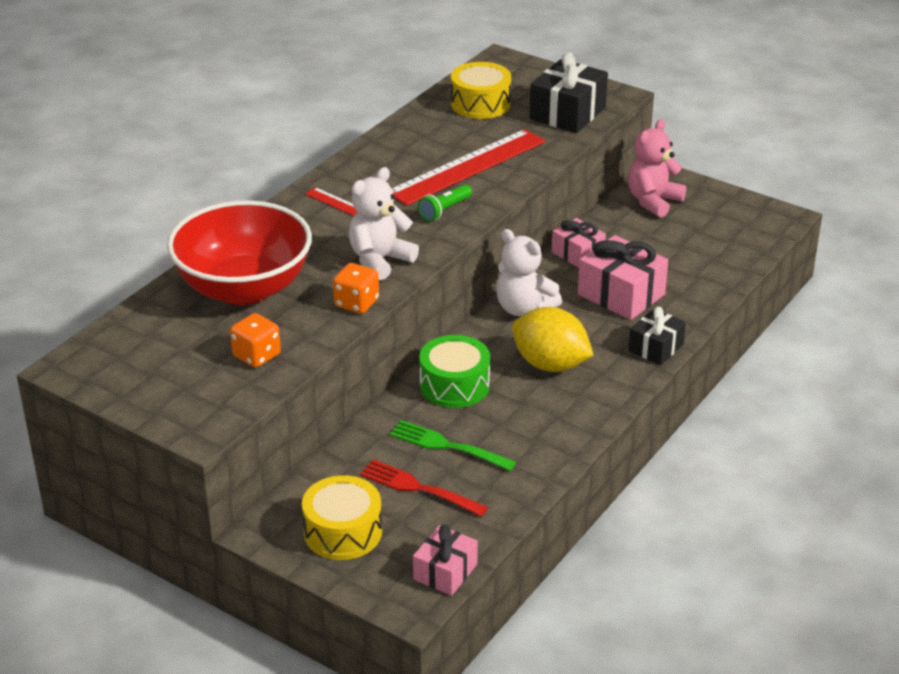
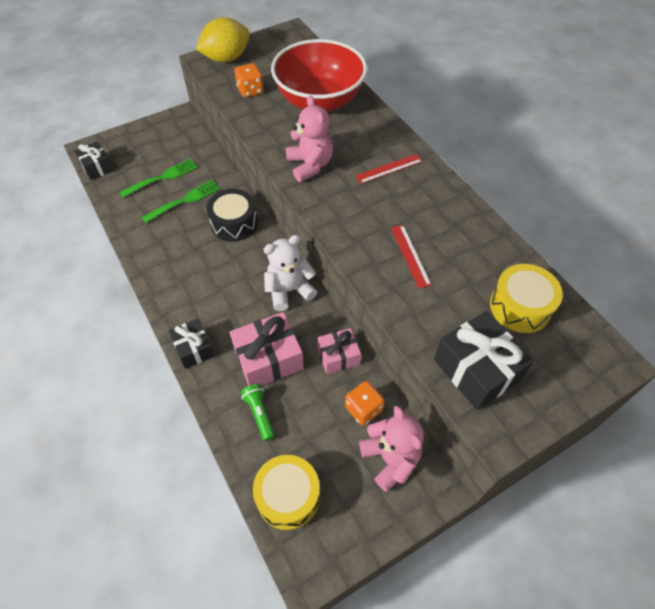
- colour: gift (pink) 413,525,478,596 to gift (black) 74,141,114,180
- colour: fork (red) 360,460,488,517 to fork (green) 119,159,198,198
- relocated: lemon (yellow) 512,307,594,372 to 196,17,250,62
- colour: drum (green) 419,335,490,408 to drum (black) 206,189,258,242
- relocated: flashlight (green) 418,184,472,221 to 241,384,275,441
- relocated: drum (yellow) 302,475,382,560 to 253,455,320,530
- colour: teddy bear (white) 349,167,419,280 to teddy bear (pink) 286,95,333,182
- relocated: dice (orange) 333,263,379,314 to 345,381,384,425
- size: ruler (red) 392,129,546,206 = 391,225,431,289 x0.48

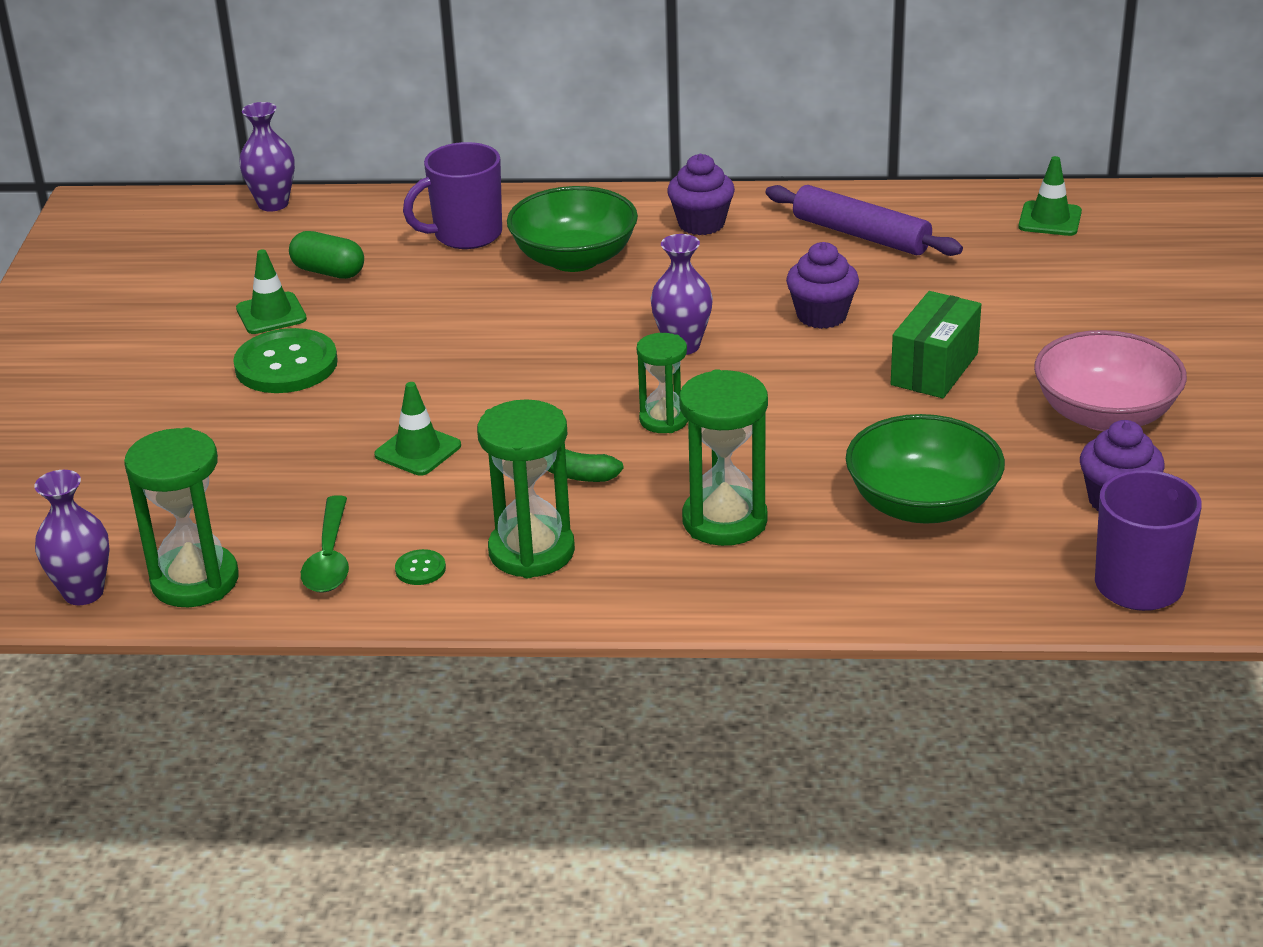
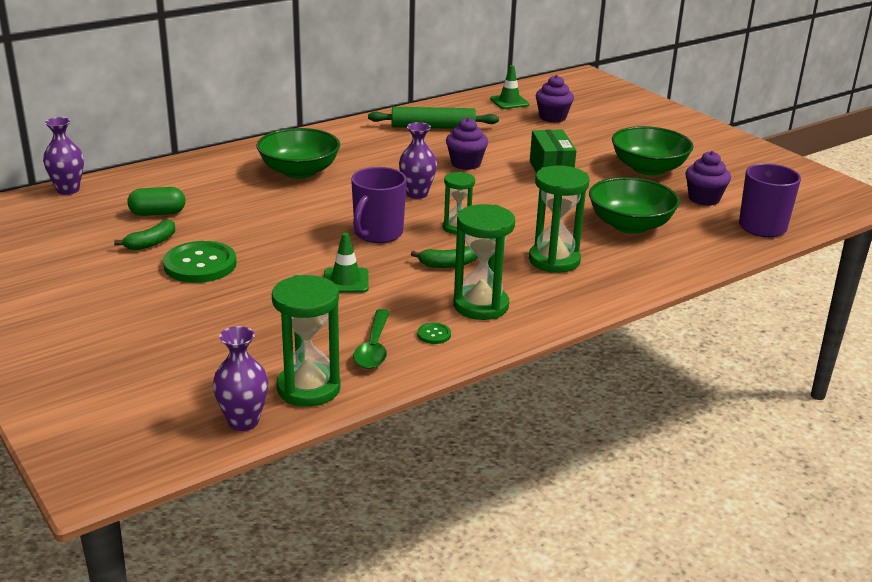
- exchanged: traffic cone (green) 236,249,307,334 to banana (green) 114,220,175,250
- relocated: mug (purple) 403,142,502,249 to 351,167,407,243
- spun: spoon (green) 301,495,349,593 = 353,309,390,369 45 degrees clockwise
- colour: rolling pin (purple) 766,185,963,256 to rolling pin (green) 368,107,499,129
- relocated: cupcake (purple) 667,154,735,235 to 536,75,574,123
- colour: bowl (pink) 1034,330,1187,431 to bowl (green) 612,126,694,176

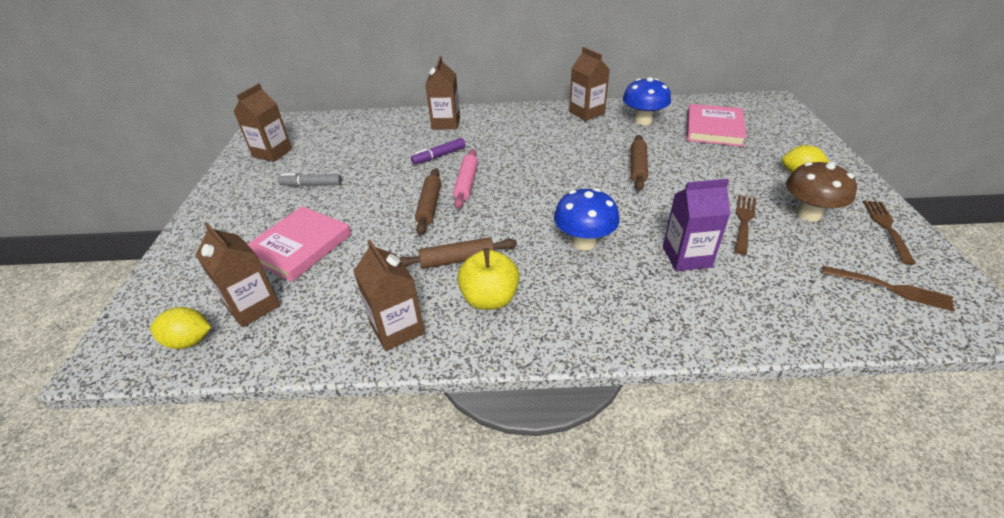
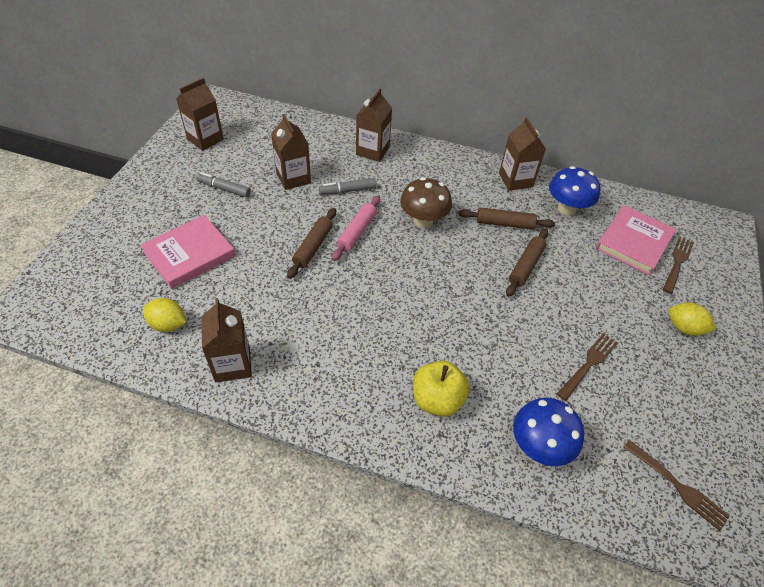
- relocated: lemon (yellow) 150,307,211,349 to 143,298,186,332
- relocated: carton (brown) 196,222,280,327 to 271,114,311,190
- colour: marker (purple) 411,138,466,165 to marker (grey) 319,178,376,195
- relocated: mushroom (brown) 786,162,857,221 to 400,177,452,228
- relocated: apple (yellow) 457,248,519,310 to 413,361,470,417
- relocated: rolling pin (brown) 399,237,517,269 to 459,207,555,229
- relocated: mushroom (blue) 554,188,619,250 to 513,398,584,466
- relocated: fork (brown) 863,200,916,265 to 663,236,694,294
- missing: carton (purple) 663,179,730,271

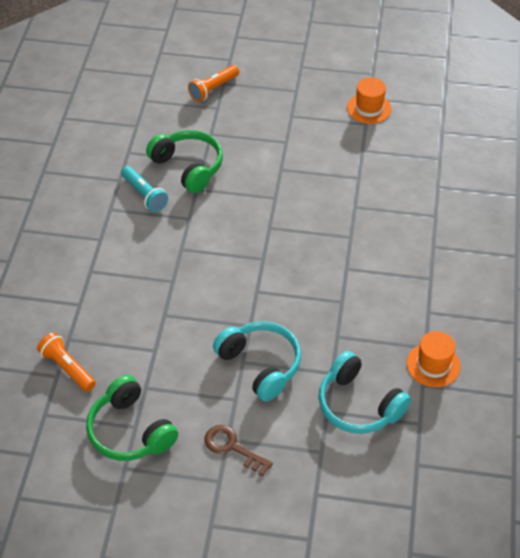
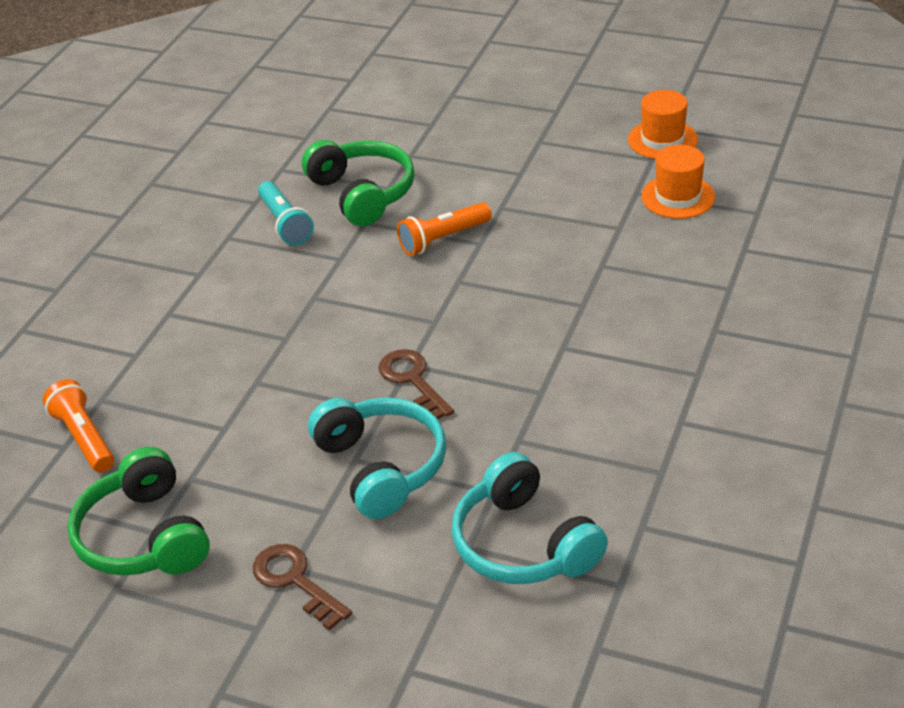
- appeared: key (brown) 379,349,454,419
- relocated: flashlight (orange) 188,65,239,102 to 397,202,492,256
- relocated: hat (orange) 407,331,461,387 to 641,145,715,219

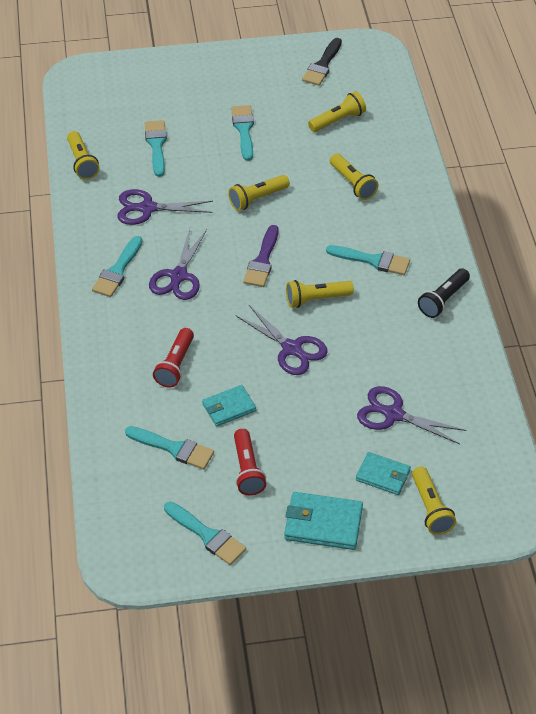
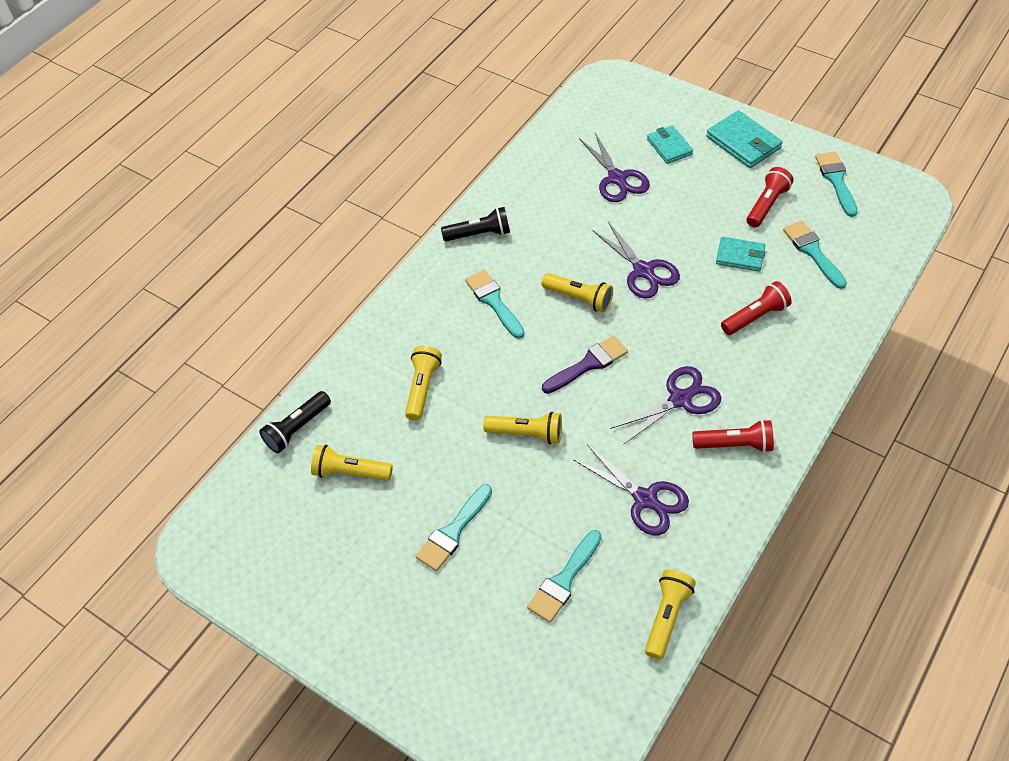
- appeared: flashlight (black) 259,391,331,453
- spun: scissors (purple) 236,305,328,375 = 593,222,680,299 150 degrees clockwise
- exchanged: brush (turquoise) 92,236,143,297 to flashlight (red) 692,419,774,453
- missing: brush (black) 302,38,342,86
- missing: flashlight (yellow) 412,467,456,535

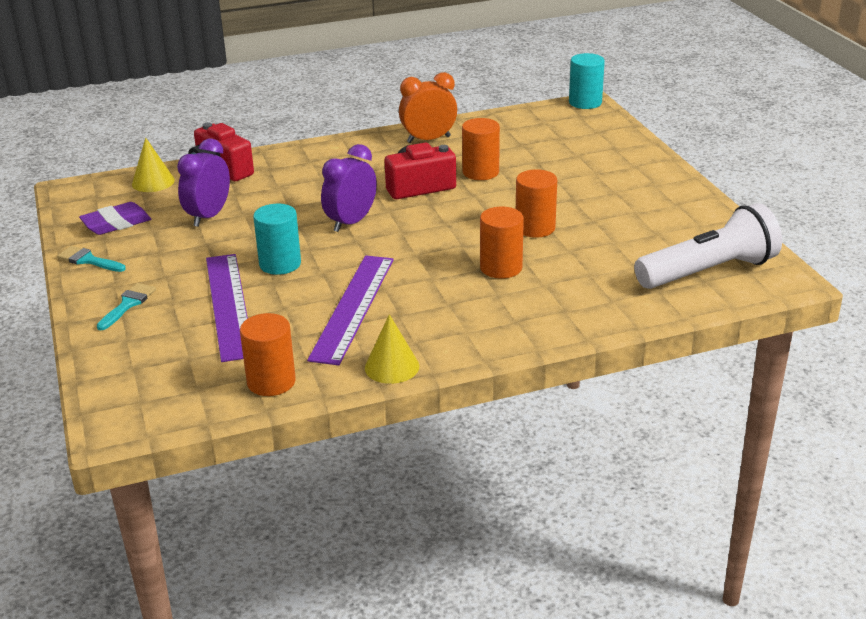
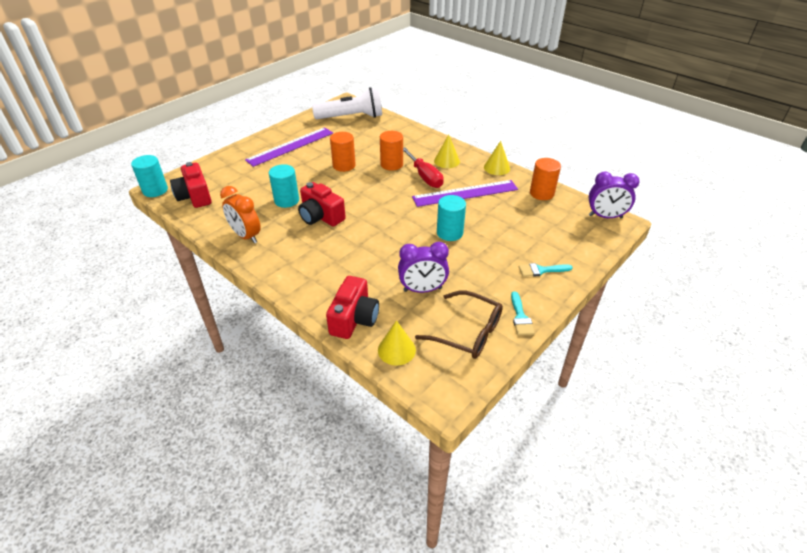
- appeared: camera (red) 170,162,212,208
- relocated: ruler (purple) 206,254,248,362 to 245,127,333,167
- colour: cylinder (orange) 462,118,500,180 to cylinder (turquoise) 269,164,299,208
- spun: flashlight (white) 634,203,782,289 = 312,87,382,119 135 degrees clockwise
- appeared: screwdriver (red) 403,147,444,188
- exchanged: eraser (purple) 79,202,151,235 to glasses (brown) 415,291,503,359
- appeared: cone (yellow) 434,134,460,168
- relocated: clock (purple) 321,144,377,232 to 589,171,639,218

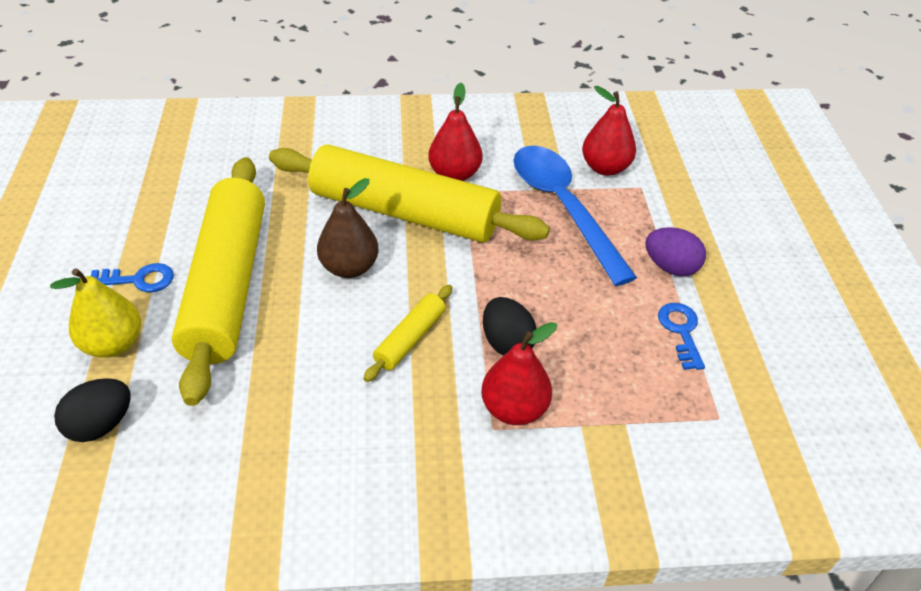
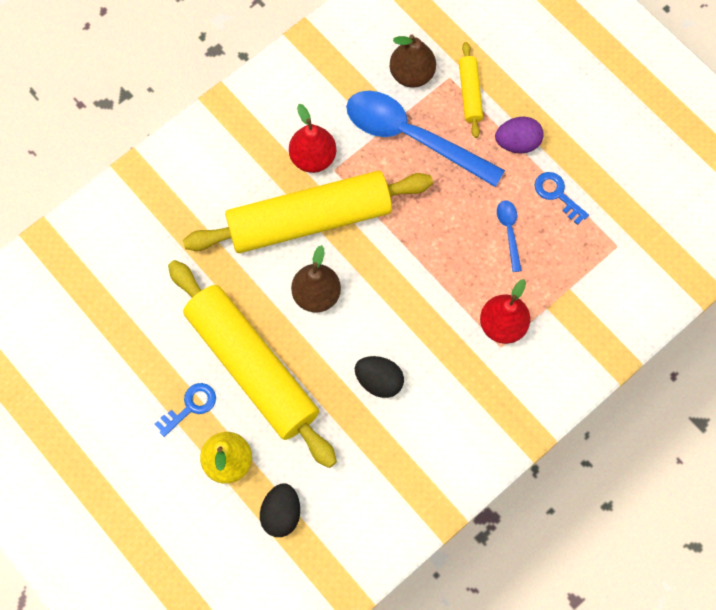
- relocated: egg (black) 483,297,537,356 to 355,356,404,398
- colour: pear (red) 582,86,636,176 to pear (brown) 390,34,436,88
- relocated: rolling pin (yellow) 363,285,452,382 to 459,42,483,138
- appeared: spoon (blue) 497,200,522,272

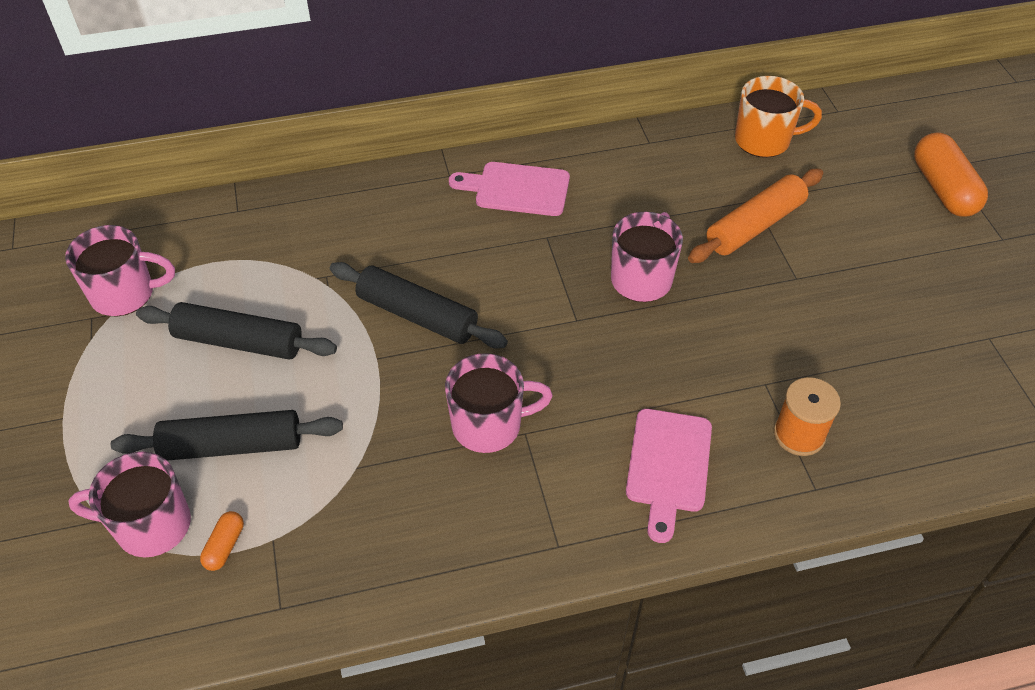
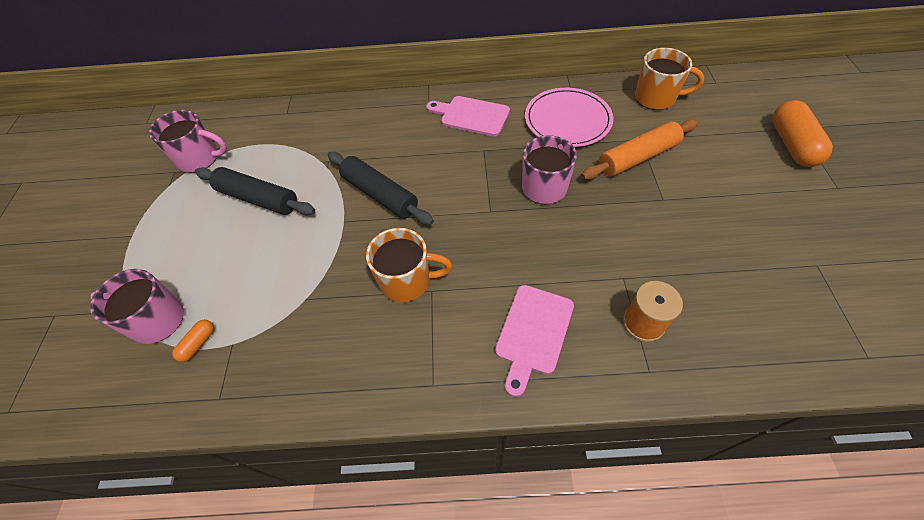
- colour: mug (pink) 445,353,553,453 to mug (orange) 366,228,452,302
- appeared: plate (pink) 525,88,613,147
- missing: rolling pin (black) 111,410,343,461

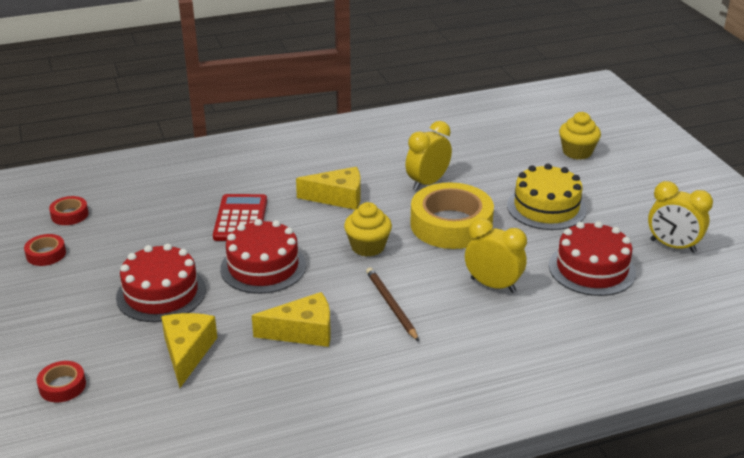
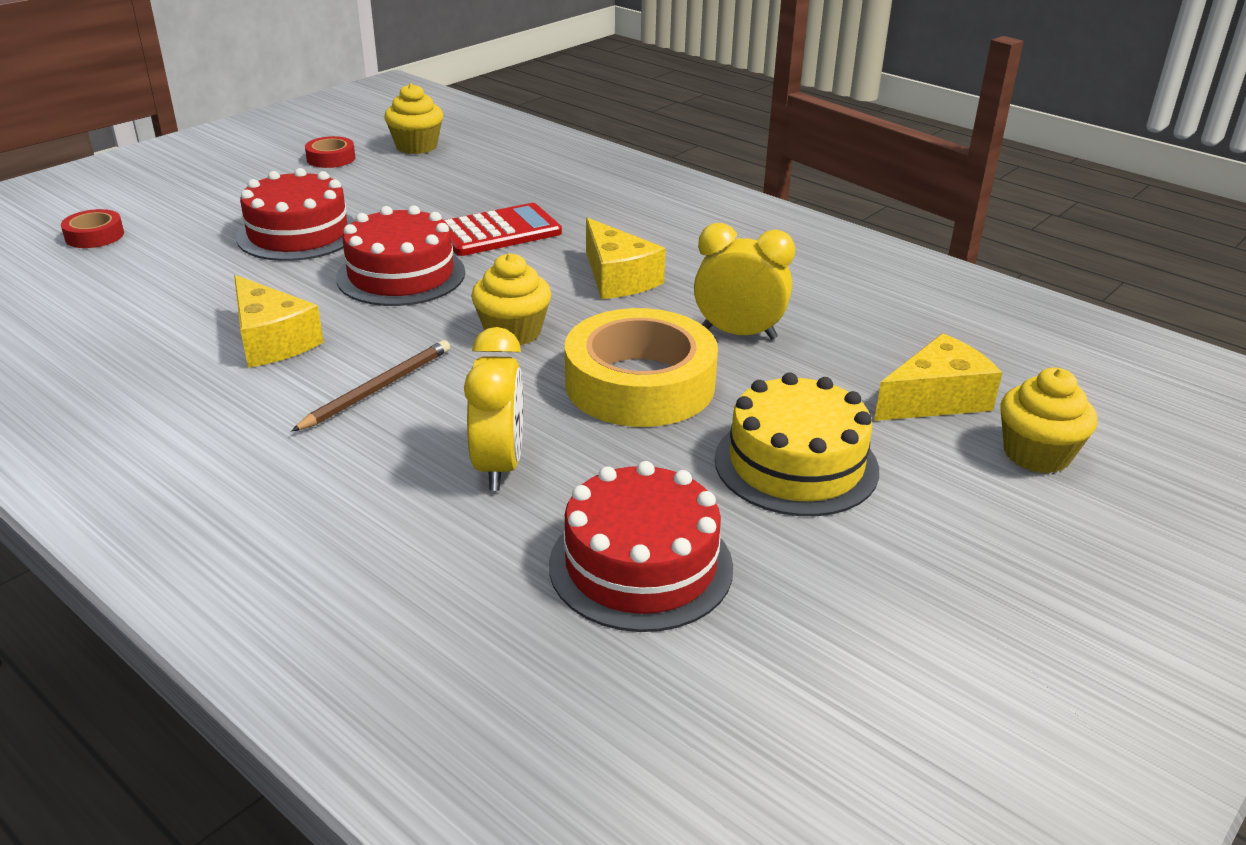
- exchanged: tape (red) 49,196,89,225 to cupcake (yellow) 384,83,443,154
- relocated: cheese (yellow) 161,313,217,388 to 874,333,1002,421
- missing: clock (yellow) 648,181,713,253

